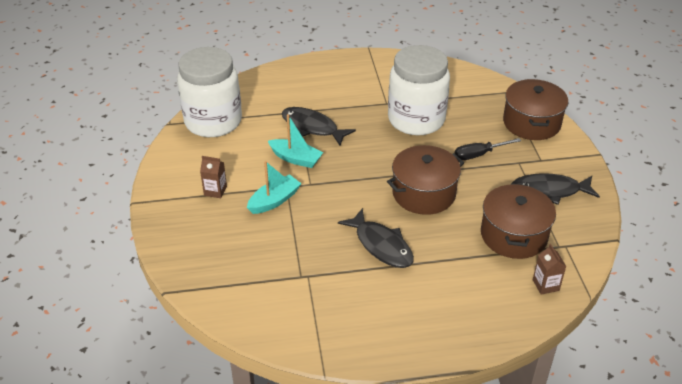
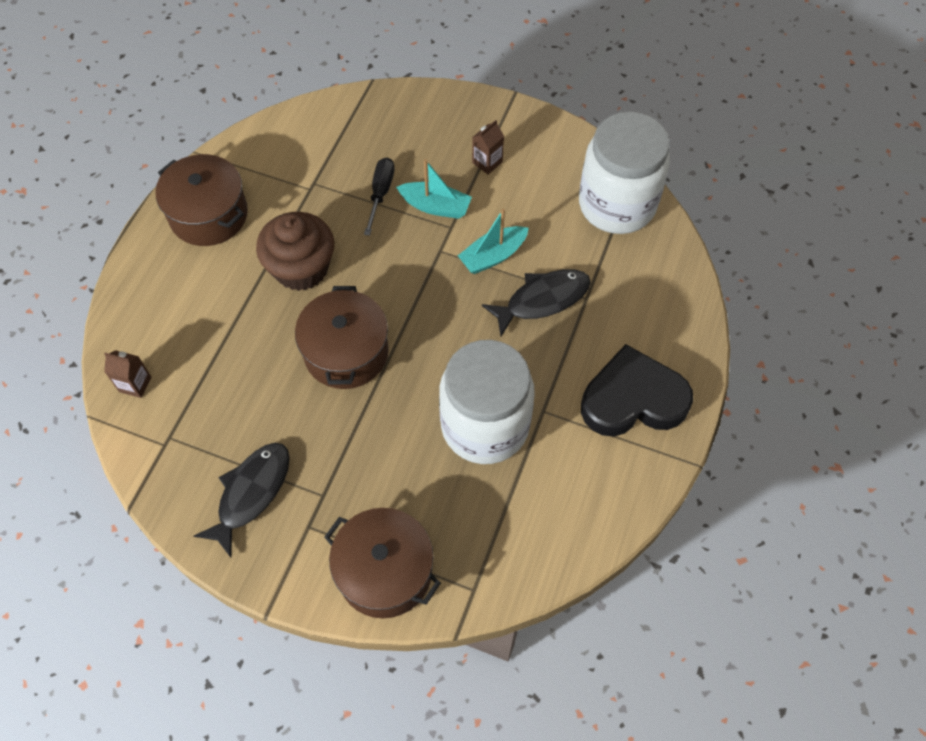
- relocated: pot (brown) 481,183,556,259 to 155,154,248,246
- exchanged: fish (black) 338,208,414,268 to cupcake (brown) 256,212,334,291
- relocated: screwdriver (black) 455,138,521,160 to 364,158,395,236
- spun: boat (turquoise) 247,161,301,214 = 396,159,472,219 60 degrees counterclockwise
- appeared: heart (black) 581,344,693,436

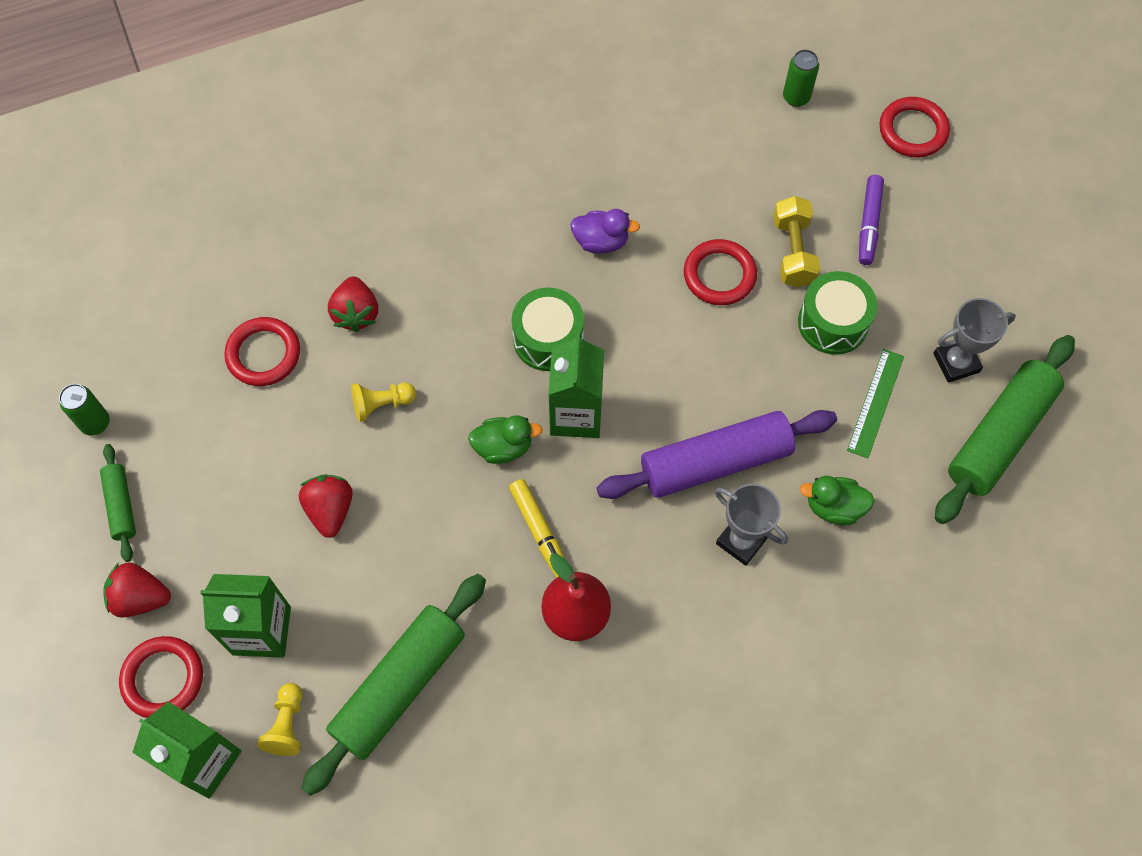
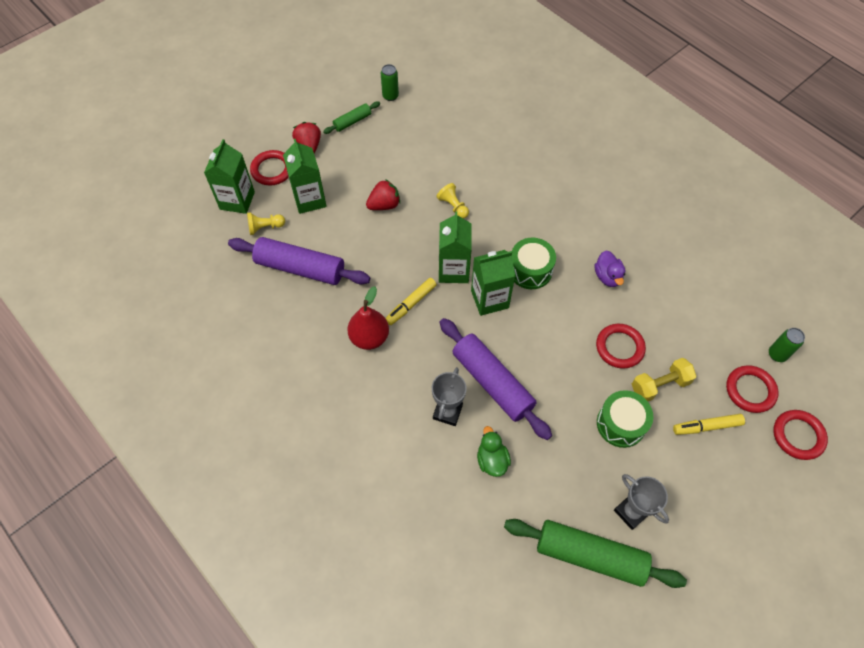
- colour: rolling pin (green) 301,574,486,796 to rolling pin (purple) 228,237,370,285
- exchanged: duck (green) 468,415,543,464 to carton (green) 439,211,472,283
- colour: marker (purple) 859,175,884,265 to marker (yellow) 673,414,745,435
- relocated: ring (red) 224,317,300,386 to 726,365,779,413
- missing: strawberry (red) 328,277,378,332
- missing: ruler (green) 847,349,904,458

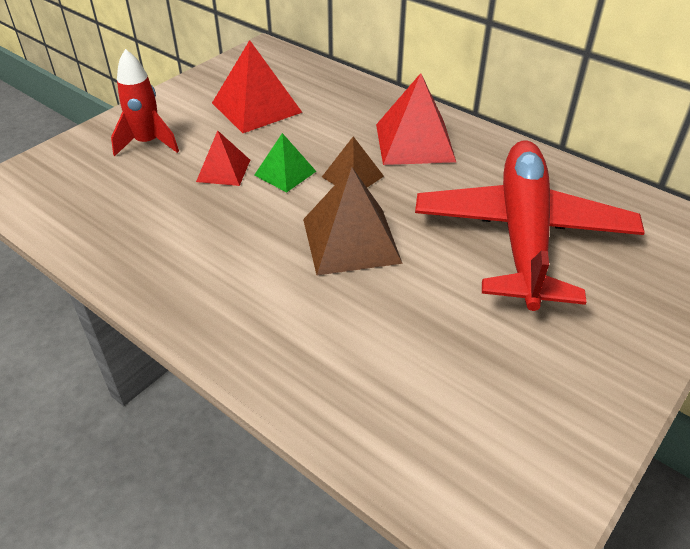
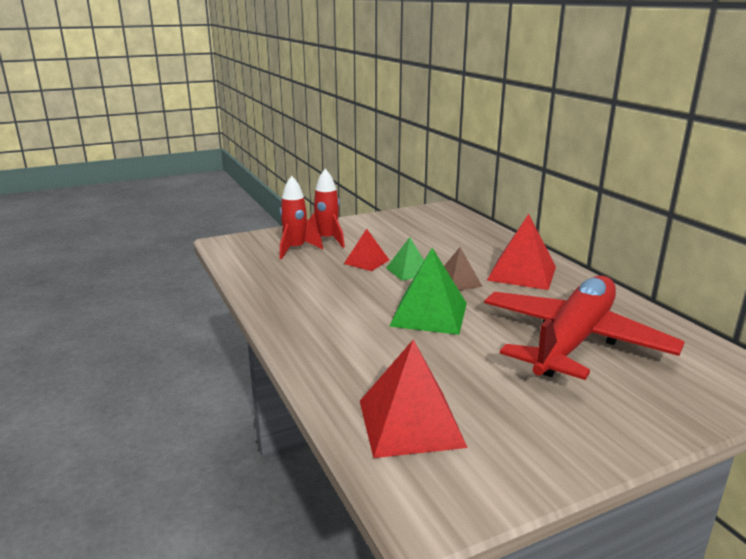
- appeared: rocket (red) 280,176,323,259
- relocated: pyramid (red) 212,40,303,133 to 360,339,468,458
- colour: pyramid (brown) 303,167,403,275 to pyramid (green) 389,248,467,335

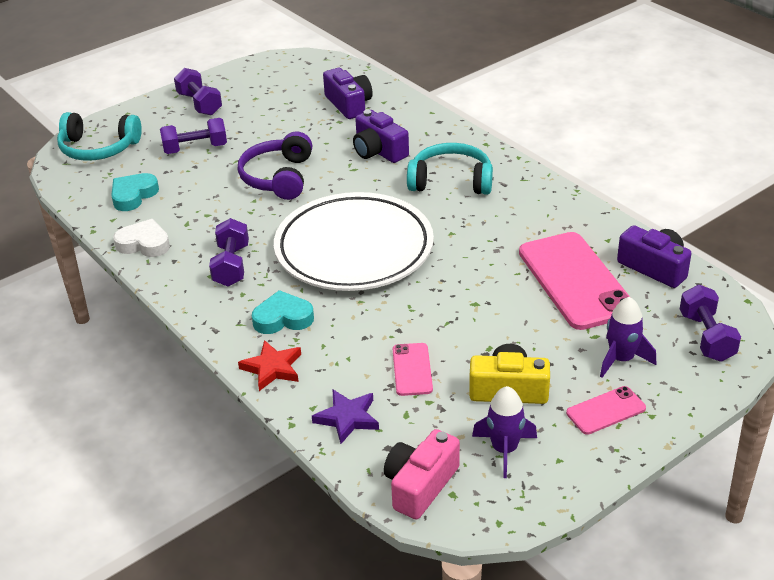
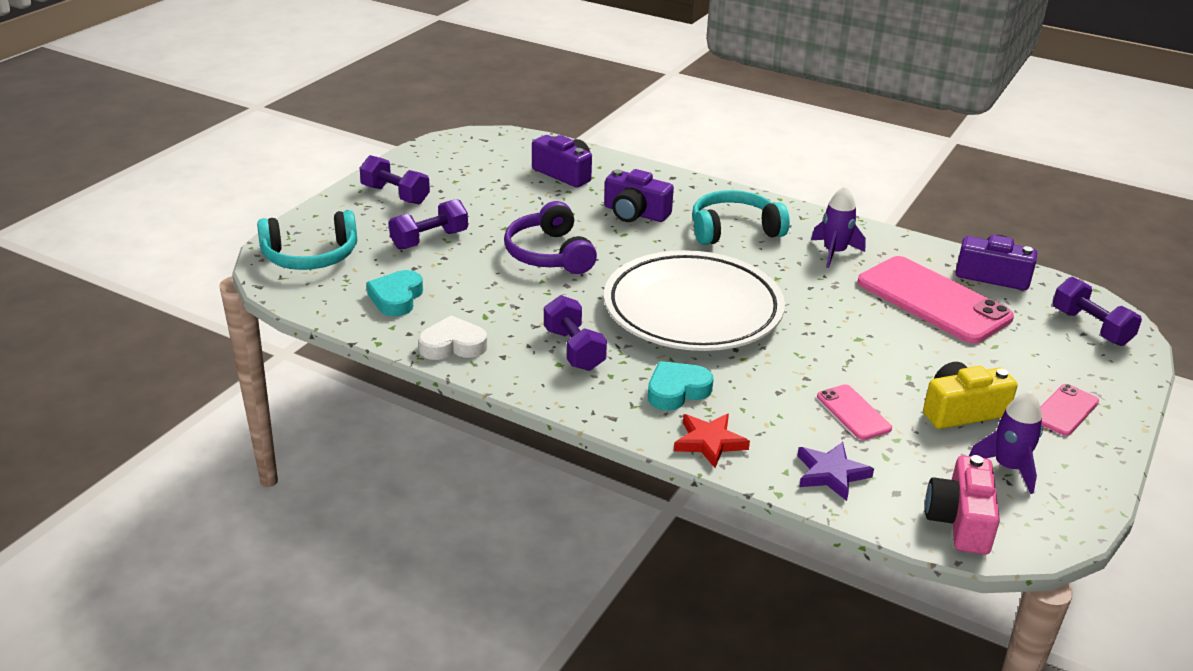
- relocated: rocket (purple) 600,297,656,378 to 811,186,866,268

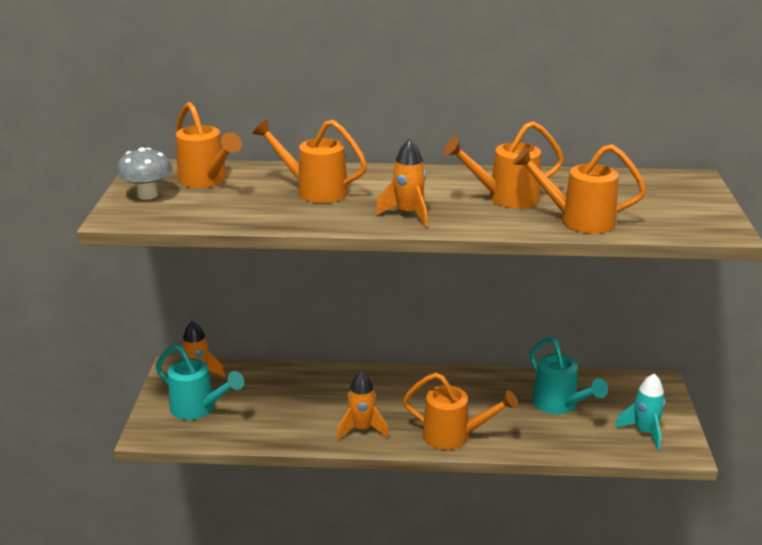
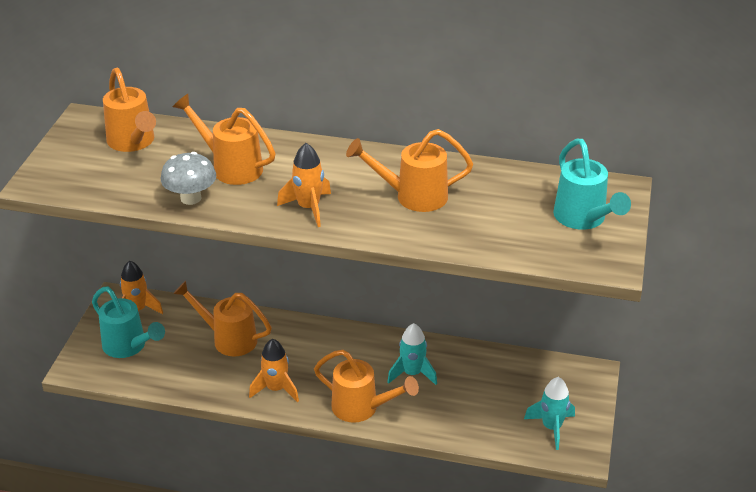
- relocated: mushroom (grey) 117,147,172,200 to 161,152,216,205
- relocated: watering can (orange) 513,144,646,234 to 173,281,272,356
- appeared: rocket (turquoise) 387,323,437,385
- relocated: watering can (turquoise) 530,337,608,414 to 553,139,631,229

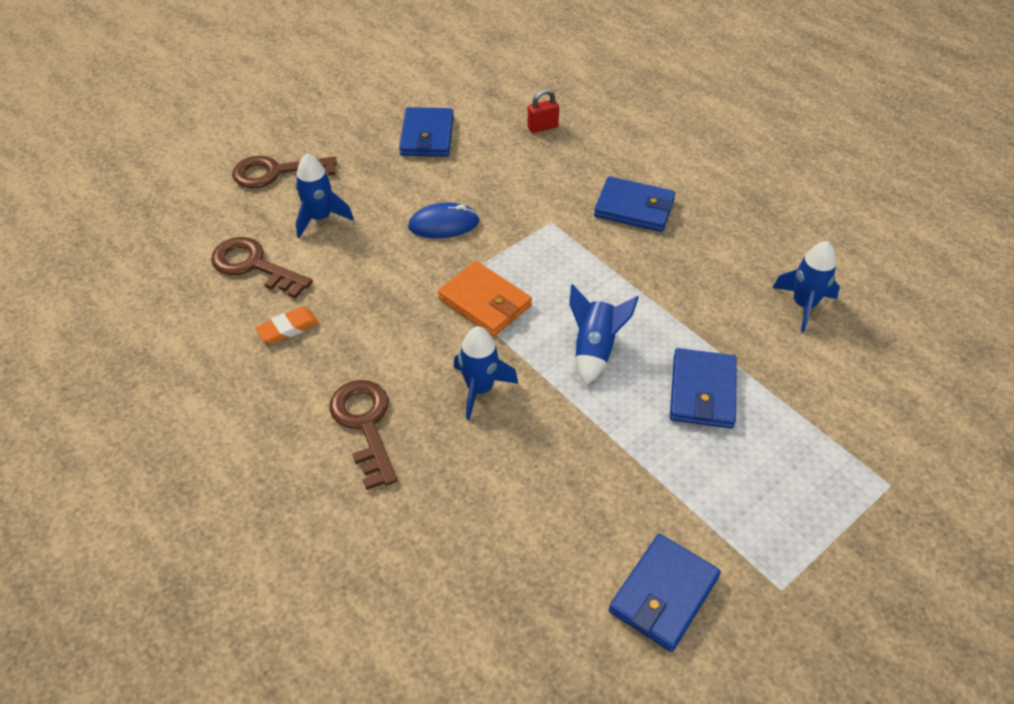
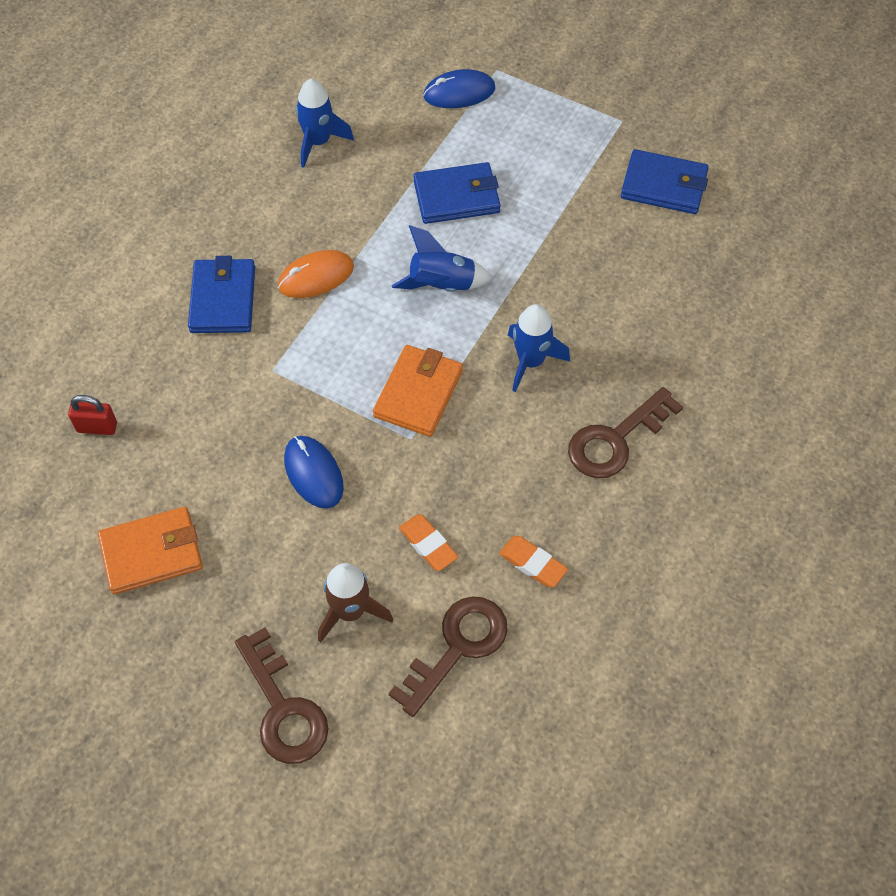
- spun: padlock (red) 528,89,559,133 = 68,395,117,435 45 degrees counterclockwise
- colour: wallet (blue) 399,107,454,157 to wallet (orange) 98,507,203,594
- appeared: mouse (orange) 278,250,354,298
- colour: rocket (blue) 295,153,354,238 to rocket (brown) 318,563,393,643
- spun: key (brown) 211,237,313,299 = 388,596,508,717 150 degrees counterclockwise
- appeared: eraser (orange) 399,514,458,571
- appeared: mouse (blue) 423,69,495,108

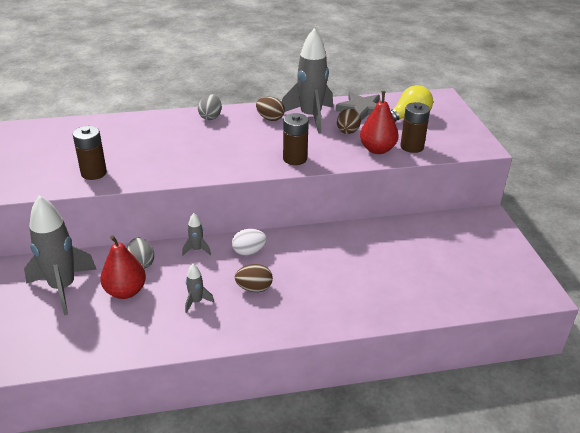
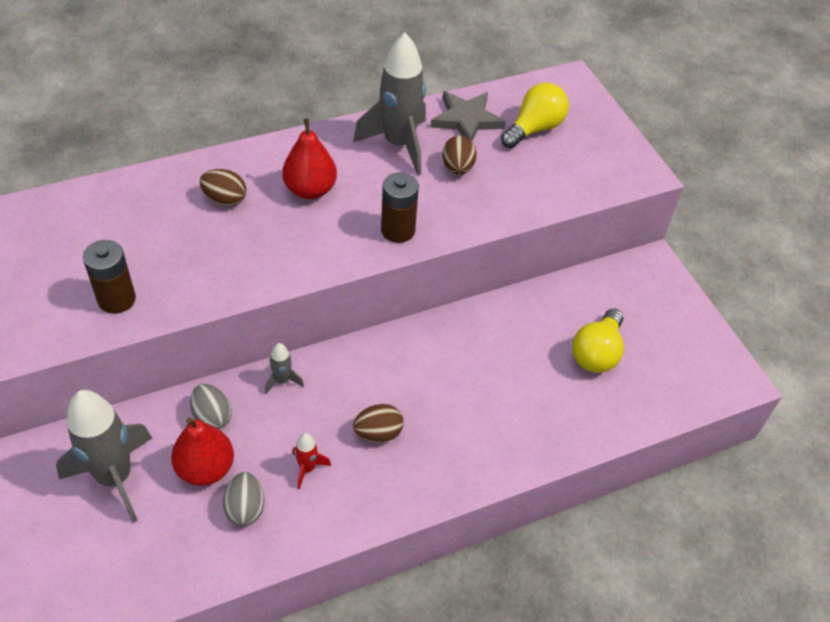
- relocated: egg (brown) 256,97,285,121 to 200,169,246,207
- relocated: egg (grey) 198,94,222,120 to 223,472,264,526
- relocated: pear (red) 360,91,399,154 to 282,118,337,199
- colour: rocket (grey) 185,264,214,313 to rocket (red) 292,433,331,489
- appeared: light bulb (yellow) 572,309,624,373
- missing: egg (white) 232,229,267,256
- missing: battery (brown) 400,102,430,153

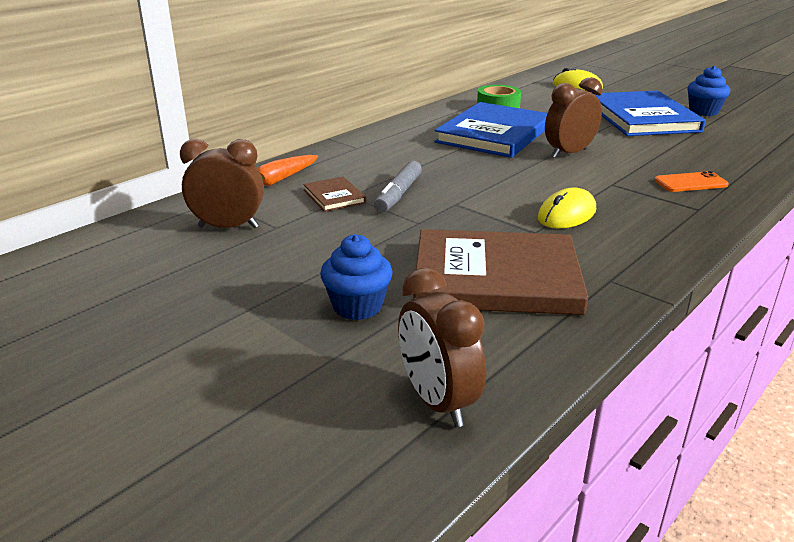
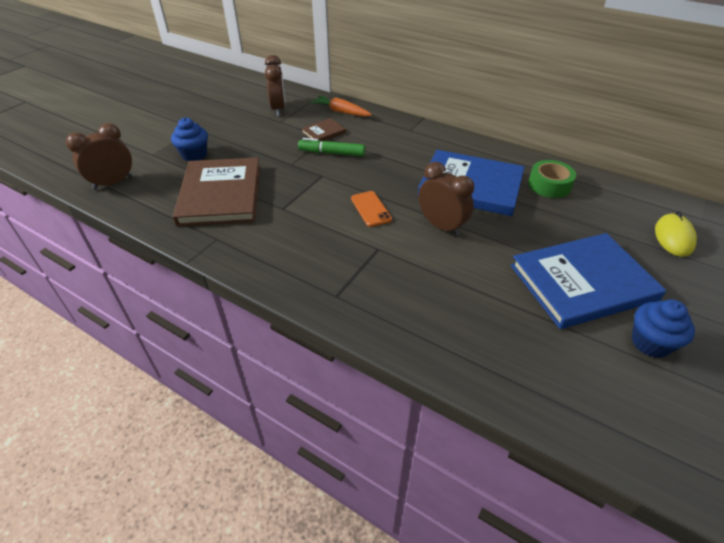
- colour: marker (grey) 374,161,422,213 to marker (green) 298,138,365,156
- relocated: phone (orange) 655,171,729,192 to 351,191,392,227
- missing: mouse (yellow) 538,187,596,228

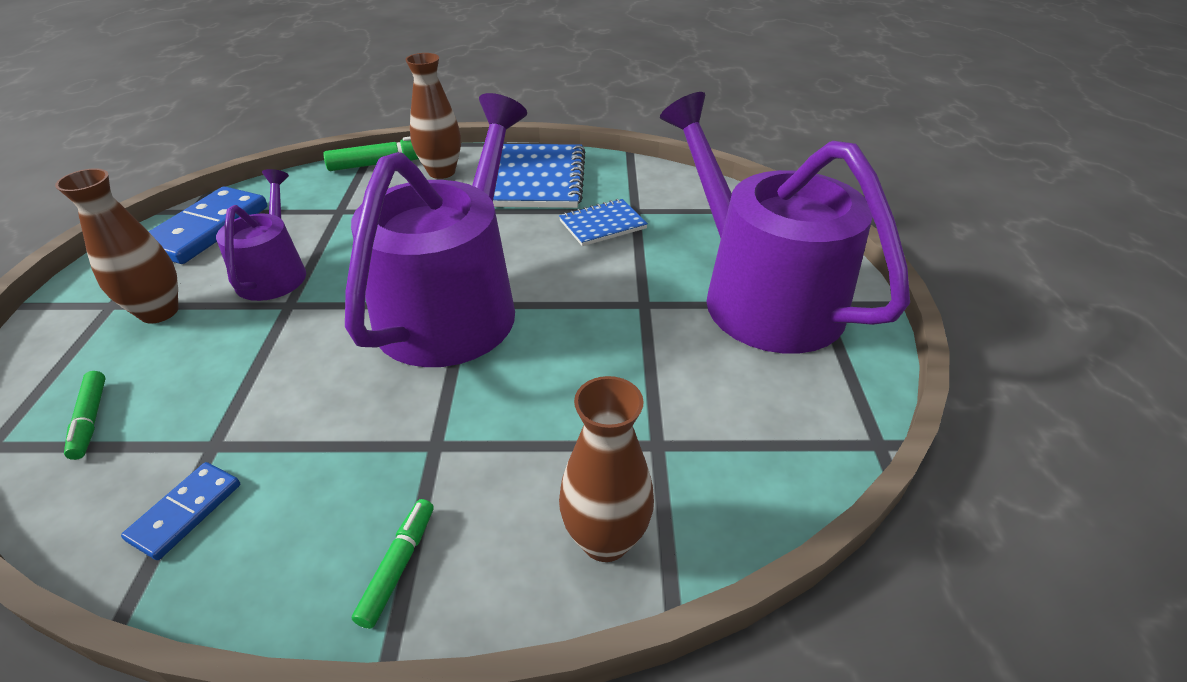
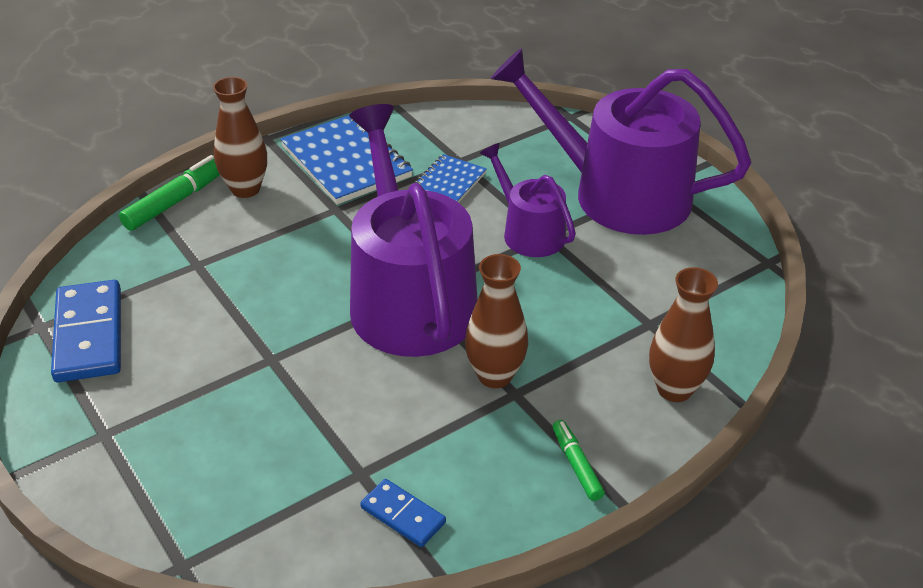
- spun: domino (blue) 121,462,240,560 = 360,479,446,547 45 degrees counterclockwise
- relocated: vase (brown) 55,168,179,323 to 465,254,528,388
- relocated: watering can (purple) 216,169,306,301 to 480,143,576,257
- missing: marker (green) 64,371,106,460

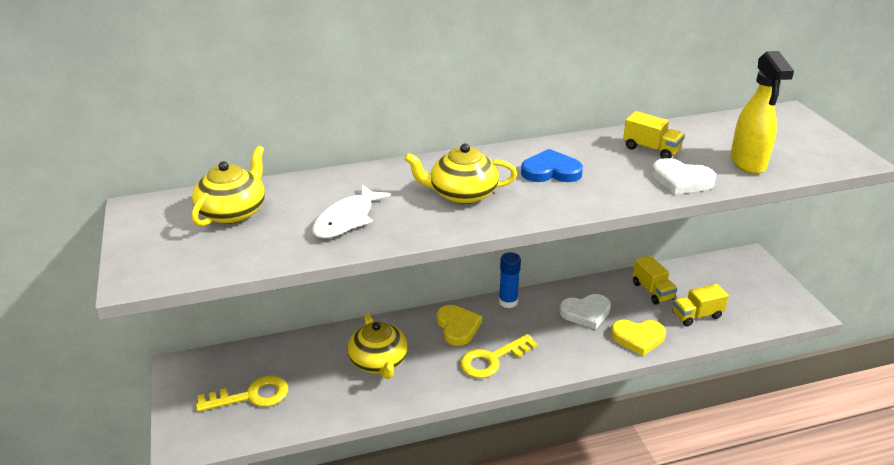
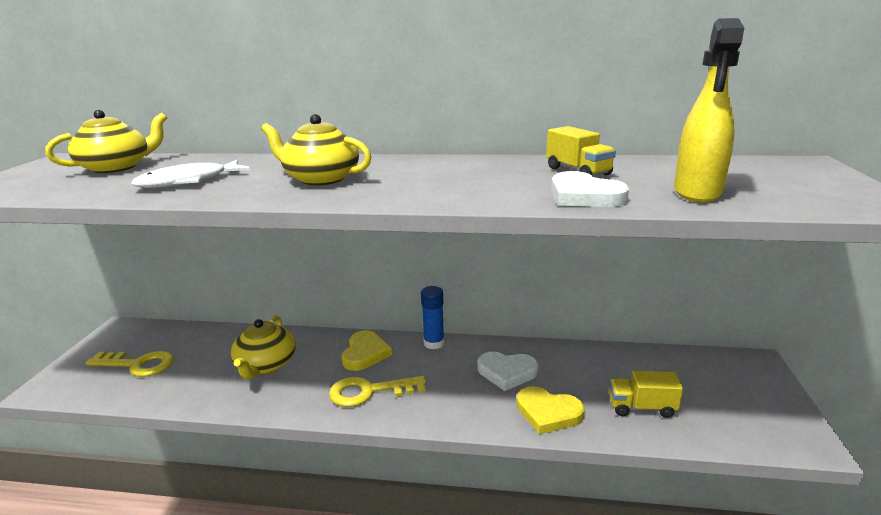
- missing: heart (blue) 521,149,583,182
- missing: truck (yellow) 633,255,677,305

